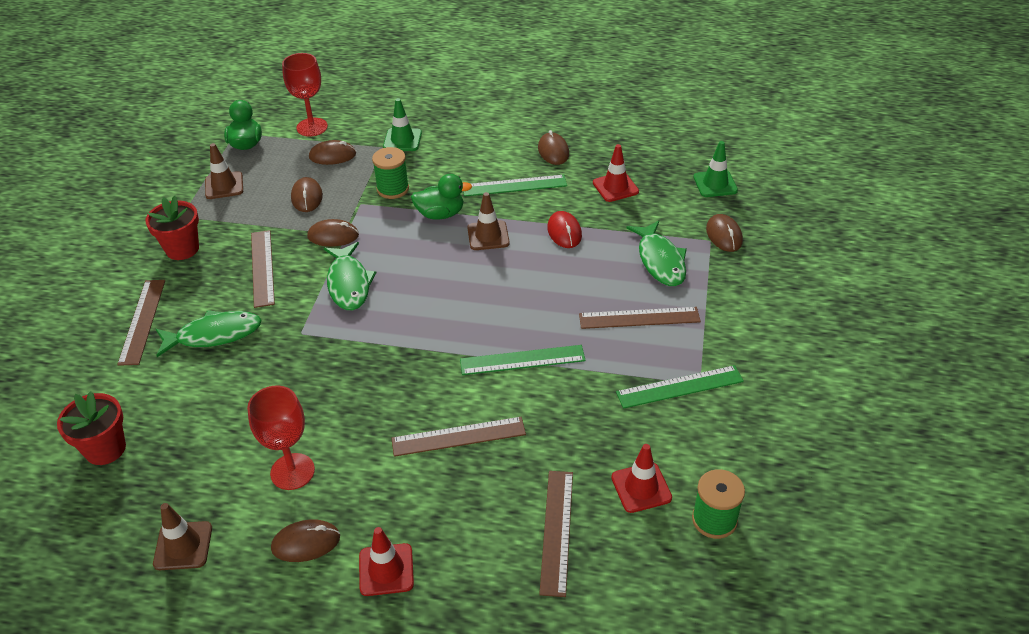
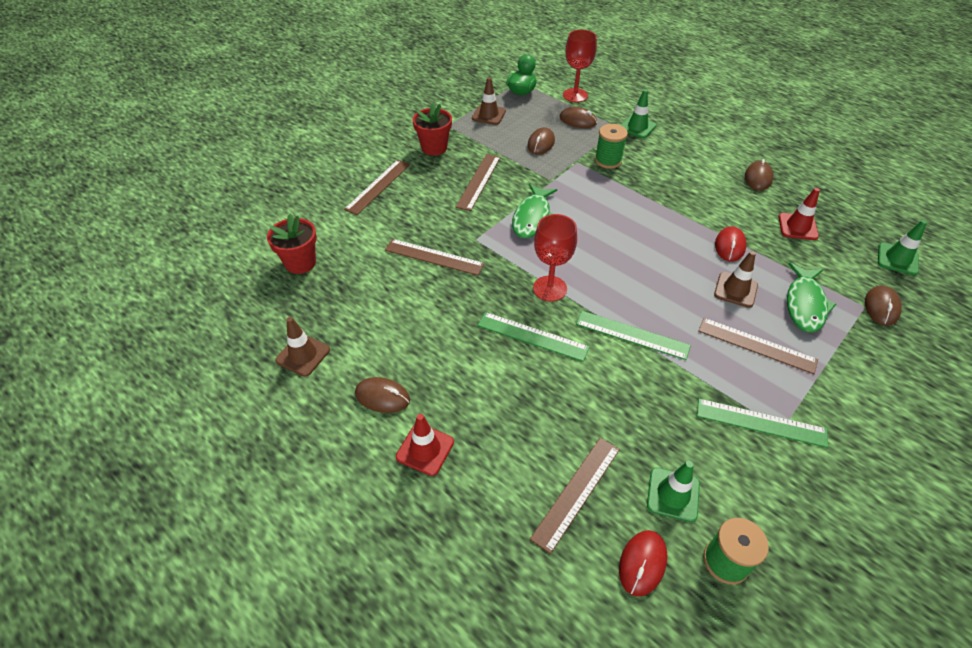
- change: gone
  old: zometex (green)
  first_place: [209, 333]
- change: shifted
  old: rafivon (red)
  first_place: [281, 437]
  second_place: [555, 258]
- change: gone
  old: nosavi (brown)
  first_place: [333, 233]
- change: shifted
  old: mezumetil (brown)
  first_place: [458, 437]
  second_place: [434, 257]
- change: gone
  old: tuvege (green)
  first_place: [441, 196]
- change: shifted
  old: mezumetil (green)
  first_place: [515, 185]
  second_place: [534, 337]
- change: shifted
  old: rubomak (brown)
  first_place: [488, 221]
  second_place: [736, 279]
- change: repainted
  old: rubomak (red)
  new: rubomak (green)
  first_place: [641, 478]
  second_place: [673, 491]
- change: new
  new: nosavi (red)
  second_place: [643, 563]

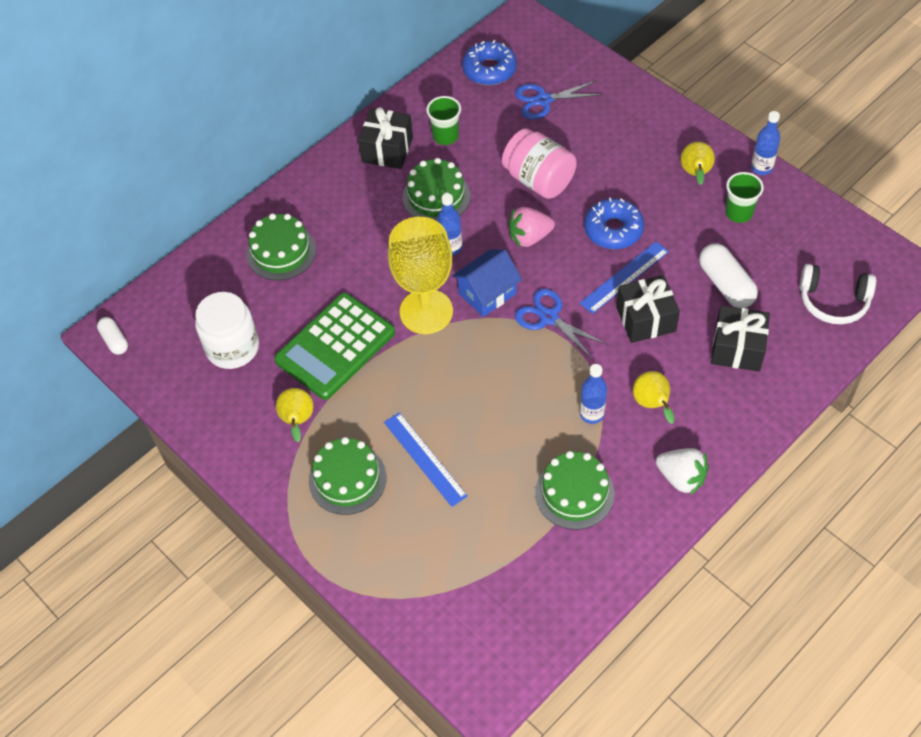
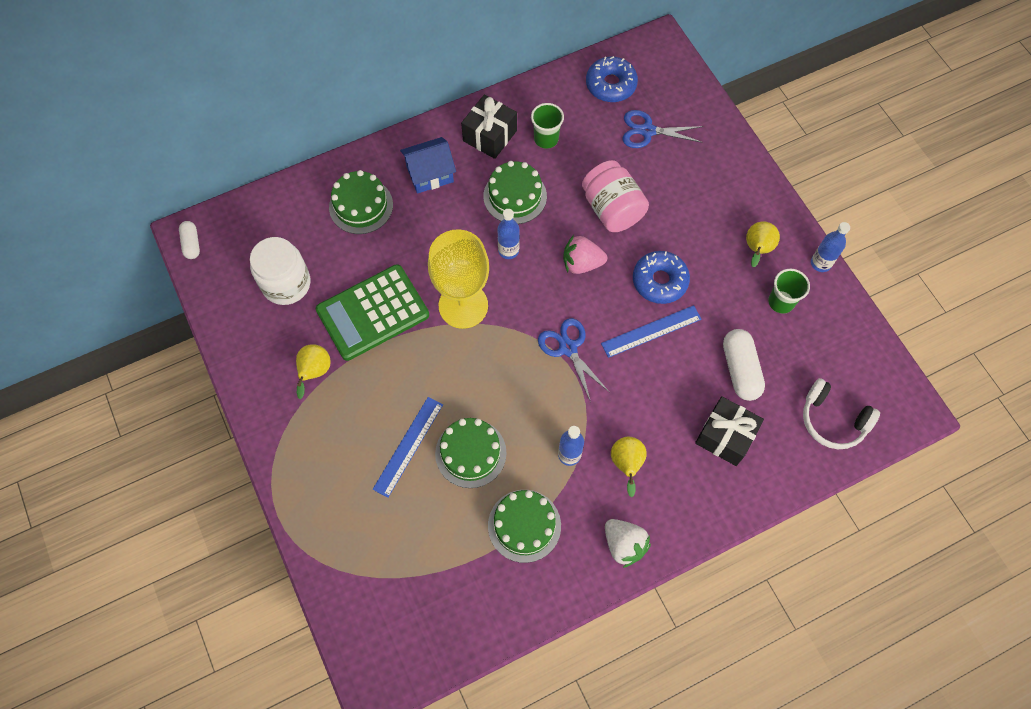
- change: shifted
  old: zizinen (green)
  first_place: [347, 476]
  second_place: [471, 453]
- change: rotated
  old: mezumetil (blue)
  first_place: [426, 459]
  second_place: [408, 447]
  degrees: 45
- change: shifted
  old: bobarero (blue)
  first_place: [487, 283]
  second_place: [428, 165]
- change: gone
  old: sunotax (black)
  first_place: [648, 309]

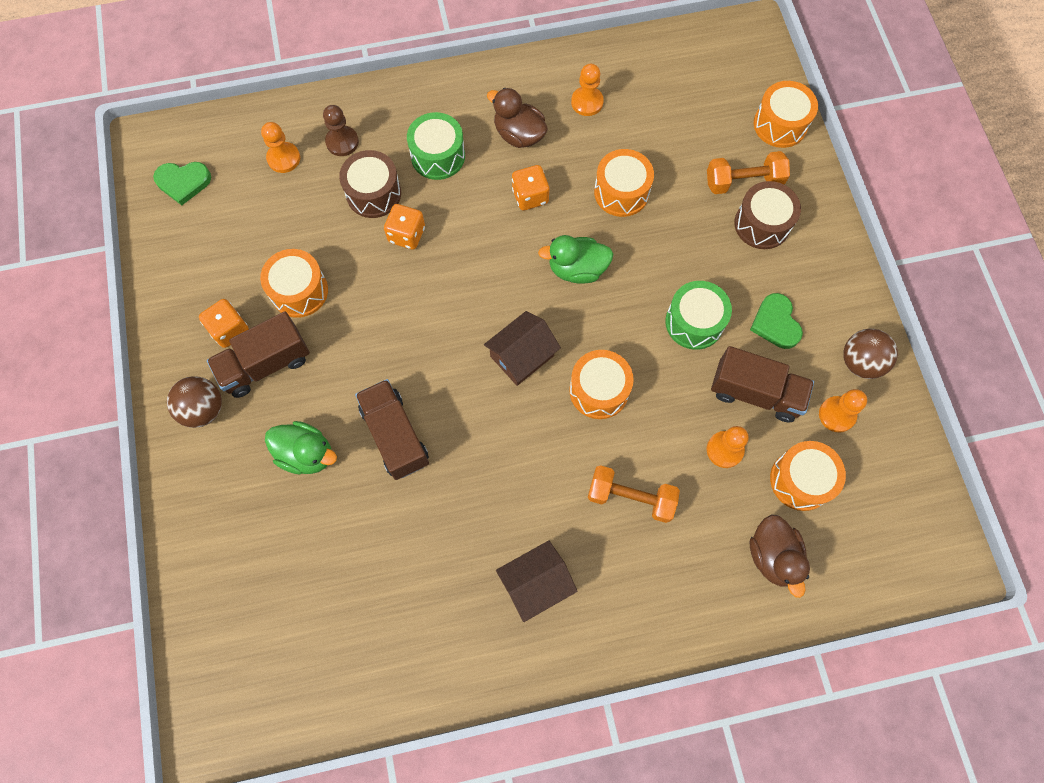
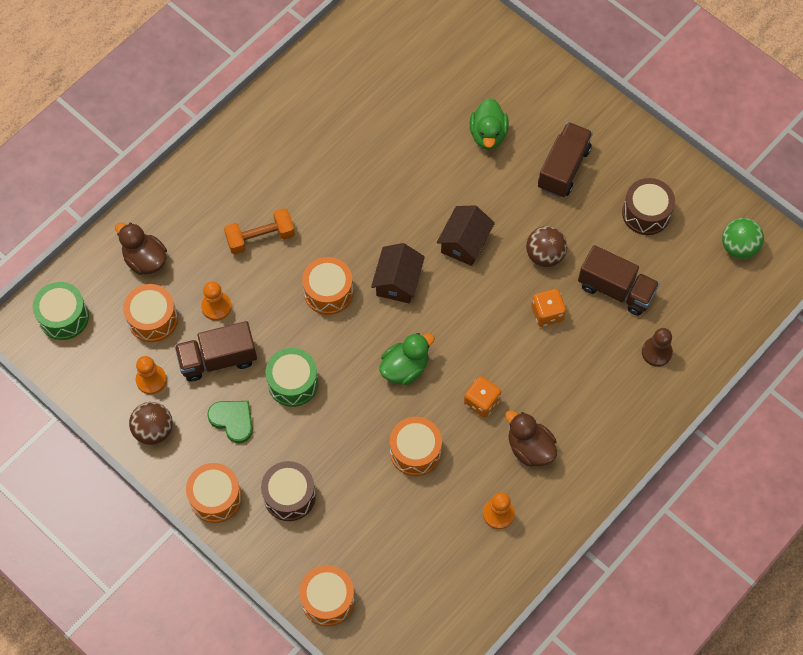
- change: swapped
  old: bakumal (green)
  new: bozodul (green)
  first_place: [182, 183]
  second_place: [743, 238]
- change: shifted
  old: bozodul (brown)
  first_place: [194, 402]
  second_place: [546, 246]
- change: gone
  old: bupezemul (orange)
  first_place: [224, 323]
- change: shifted
  old: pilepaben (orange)
  first_place: [294, 283]
  second_place: [214, 493]
- change: gone
  old: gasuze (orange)
  first_place: [280, 147]
- change: rotated
  old: tuvege (green)
  first_place: [301, 448]
  second_place: [489, 124]
  degrees: -75
- change: shifted
  old: pilepaben (brown)
  first_place: [370, 184]
  second_place: [648, 206]
- change: shifted
  old: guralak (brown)
  first_place: [392, 429]
  second_place: [619, 280]
- change: shifted
  old: pilepaben (green)
  first_place: [436, 146]
  second_place: [61, 311]
- change: rotated
  old: tuvege (brown)
  first_place: [517, 118]
  second_place: [531, 438]
  degrees: -135
- change: shifted
  old: bobarero (brown)
  first_place: [537, 581]
  second_place: [466, 235]
- change: gone
  old: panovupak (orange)
  first_place: [748, 172]

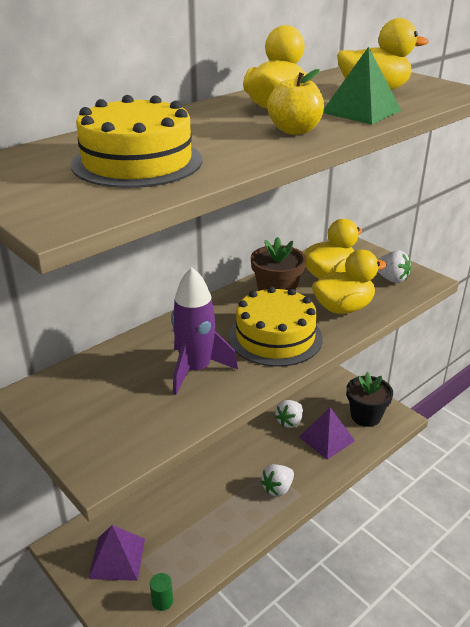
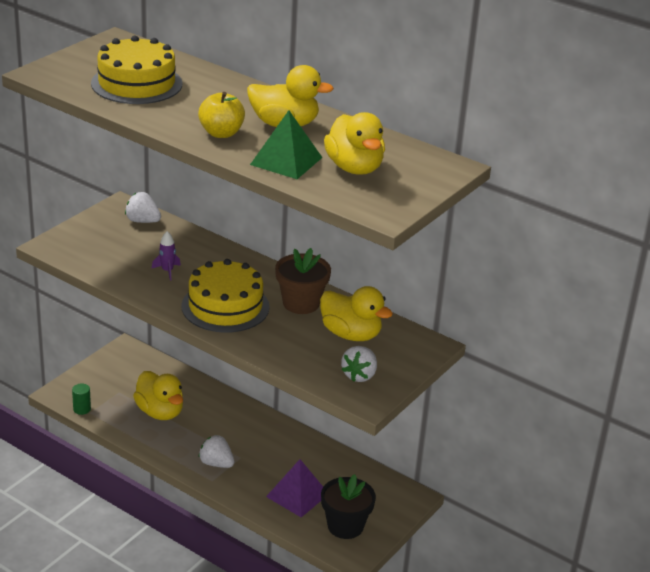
- change: gone
  old: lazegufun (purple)
  first_place: [116, 553]
- change: scaled
  old: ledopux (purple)
  first_place: [204, 331]
  second_place: [166, 255]
  factor: 0.47
- change: shifted
  old: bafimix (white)
  first_place: [289, 414]
  second_place: [143, 207]
- change: shifted
  old: tuvege (yellow)
  first_place: [349, 282]
  second_place: [158, 395]

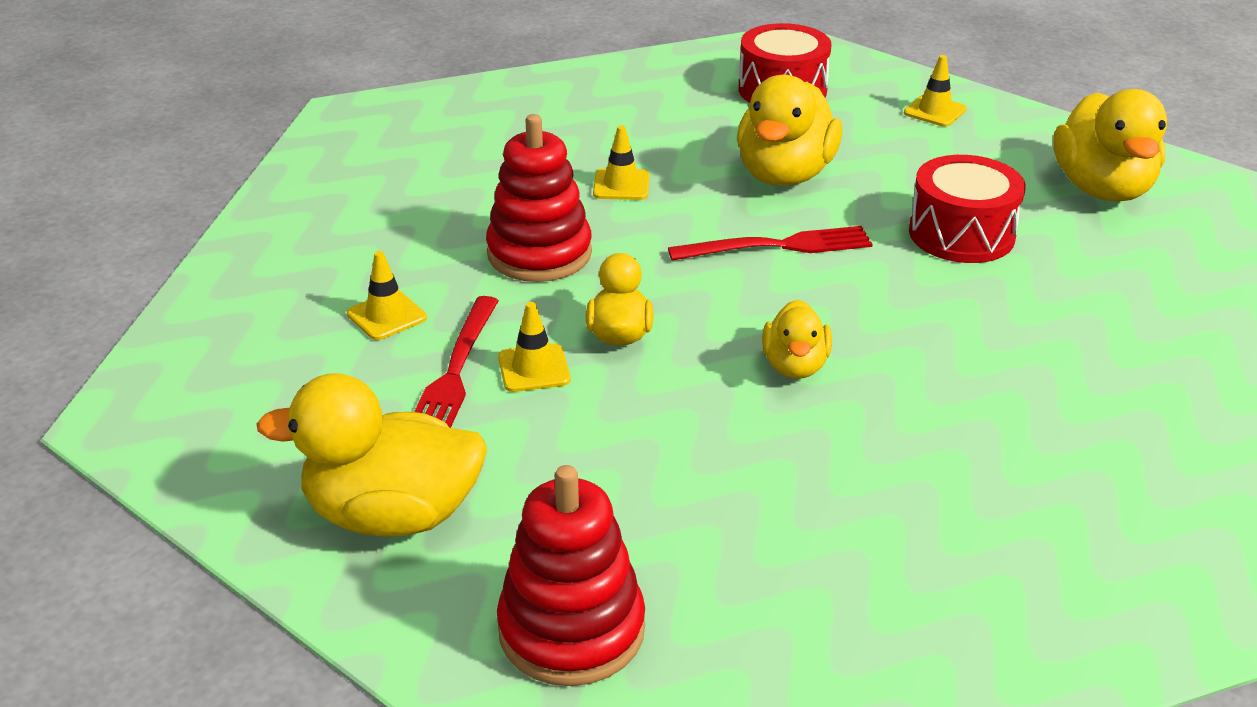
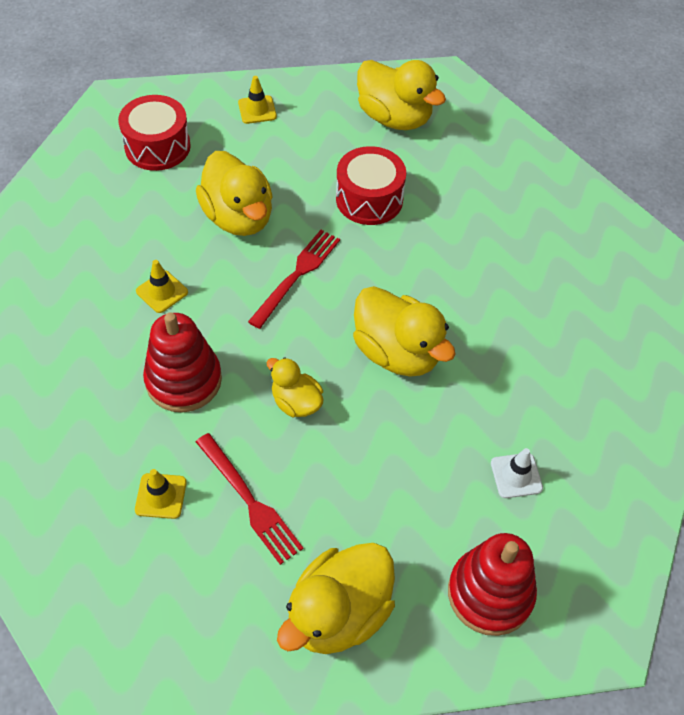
- change: gone
  old: rubomak (yellow)
  first_place: [534, 347]
- change: scaled
  old: tuvege (yellow)
  first_place: [797, 339]
  second_place: [404, 331]
  factor: 1.77
- change: new
  new: rubomak (white)
  second_place: [517, 473]

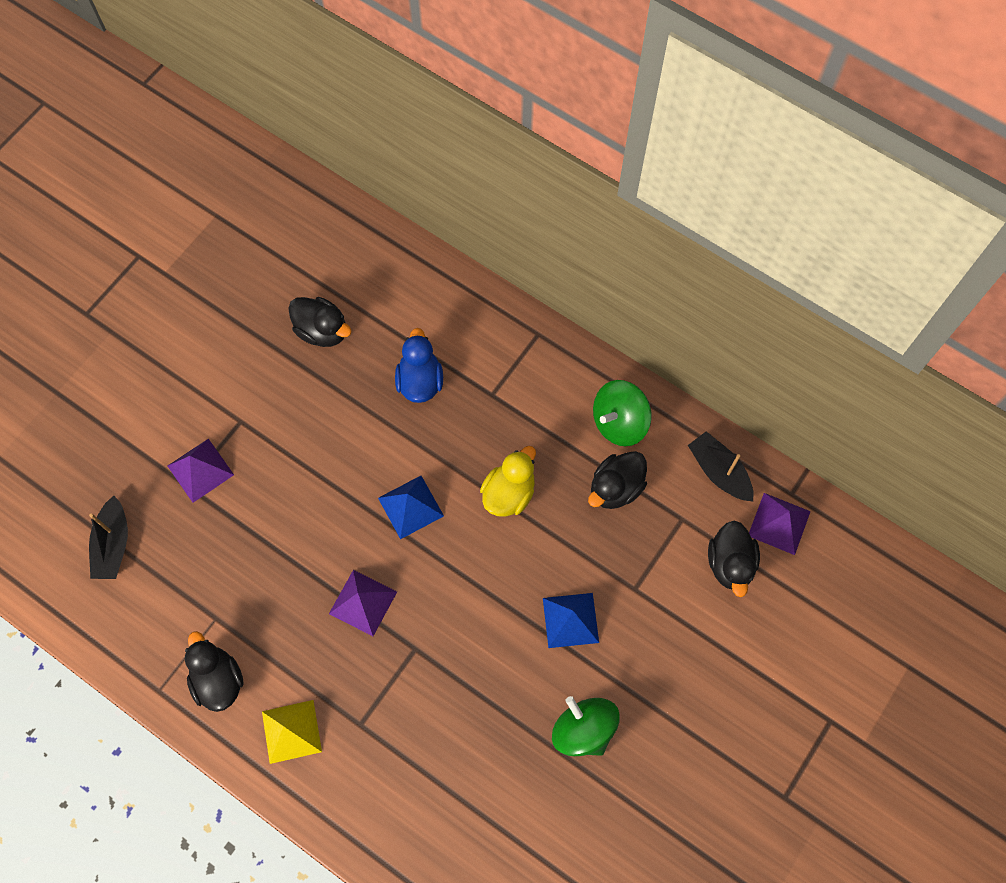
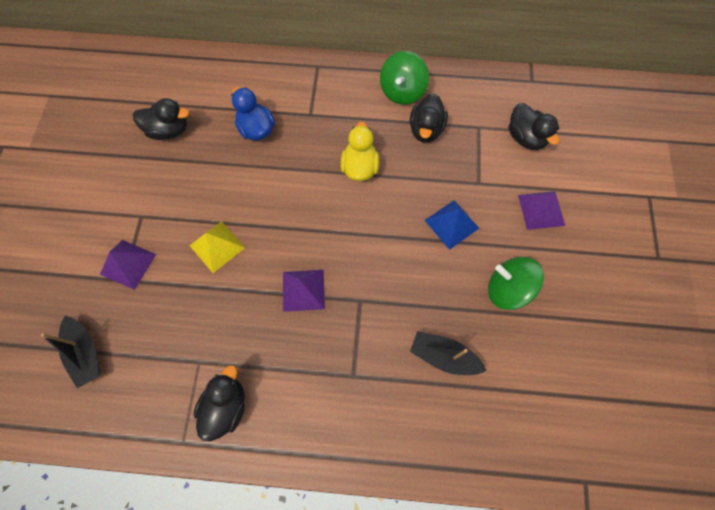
- change: rotated
  old: tuvege (black)
  first_place: [214, 671]
  second_place: [219, 403]
  degrees: 75
- change: shifted
  old: lazegufun (yellow)
  first_place: [292, 732]
  second_place: [217, 247]
- change: gone
  old: lazegufun (blue)
  first_place: [411, 507]
- change: shifted
  old: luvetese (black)
  first_place: [721, 466]
  second_place: [448, 353]
- change: shifted
  old: lazegufun (purple)
  first_place: [780, 524]
  second_place: [541, 210]

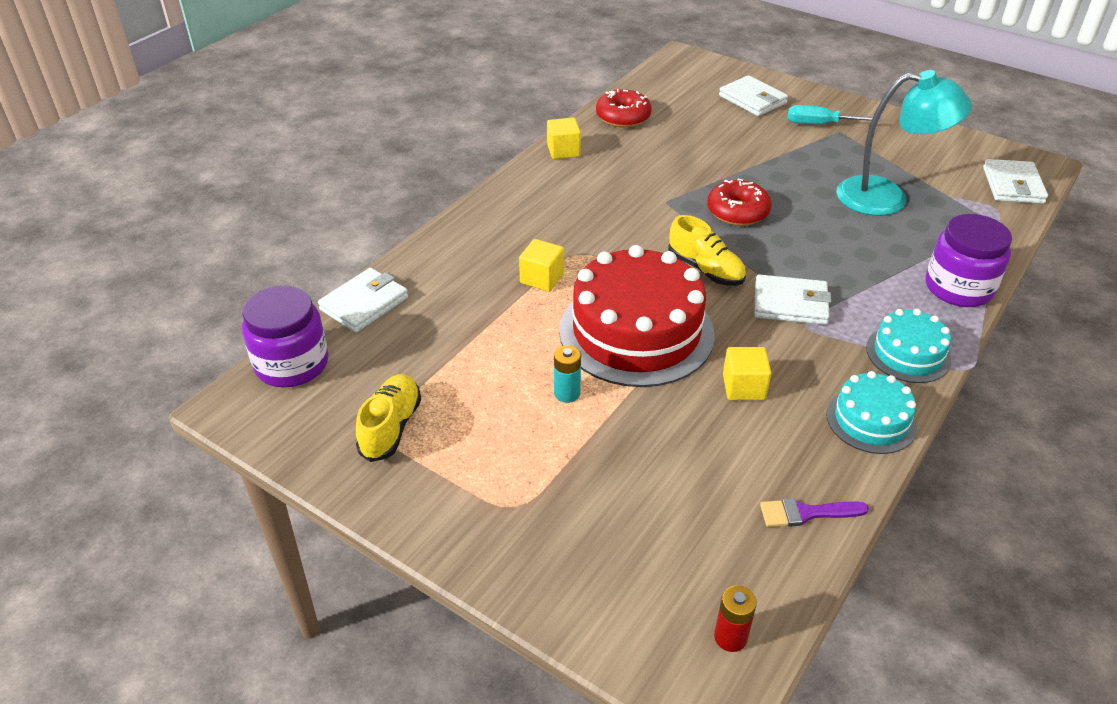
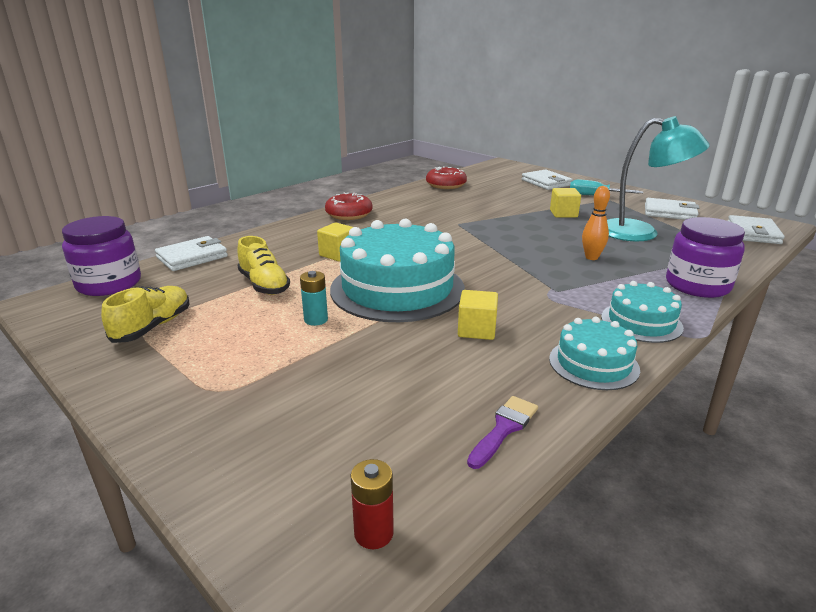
- change: shifted
  old: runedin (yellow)
  first_place: [564, 138]
  second_place: [565, 202]
- change: repainted
  old: zizinen (red)
  new: zizinen (turquoise)
  first_place: [637, 316]
  second_place: [397, 270]
- change: shifted
  old: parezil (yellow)
  first_place: [707, 250]
  second_place: [263, 265]
- change: shifted
  old: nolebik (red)
  first_place: [739, 202]
  second_place: [349, 206]
- change: shifted
  old: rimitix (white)
  first_place: [793, 299]
  second_place: [672, 209]
- change: rotated
  old: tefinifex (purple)
  first_place: [814, 512]
  second_place: [502, 432]
  degrees: 120
- change: new
  new: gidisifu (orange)
  second_place: [596, 223]

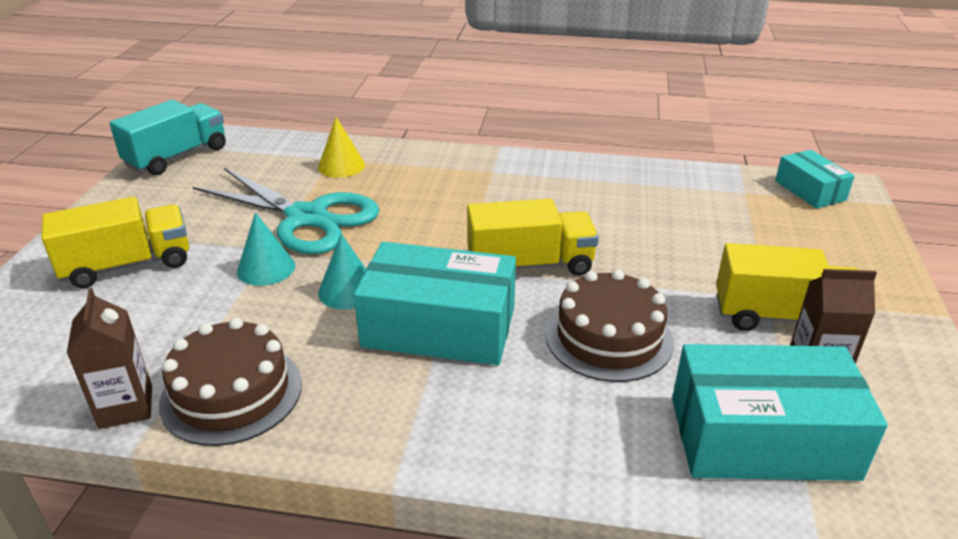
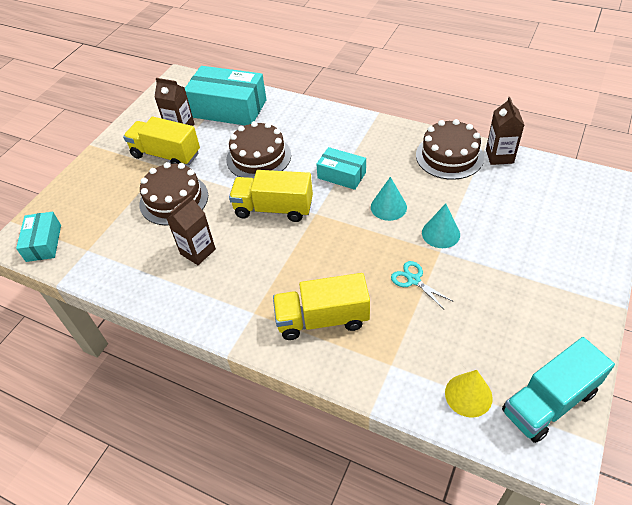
- change: shifted
  old: guralak (yellow)
  first_place: [115, 242]
  second_place: [321, 306]
- change: scaled
  old: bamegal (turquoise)
  first_place: [286, 211]
  second_place: [422, 285]
  factor: 0.41
- change: shifted
  old: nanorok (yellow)
  first_place: [341, 147]
  second_place: [469, 393]
- change: scaled
  old: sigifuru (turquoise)
  first_place: [435, 303]
  second_place: [341, 168]
  factor: 0.55
- change: new
  new: zizinen (brown)
  second_place: [173, 193]
- change: new
  new: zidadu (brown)
  second_place: [191, 230]

